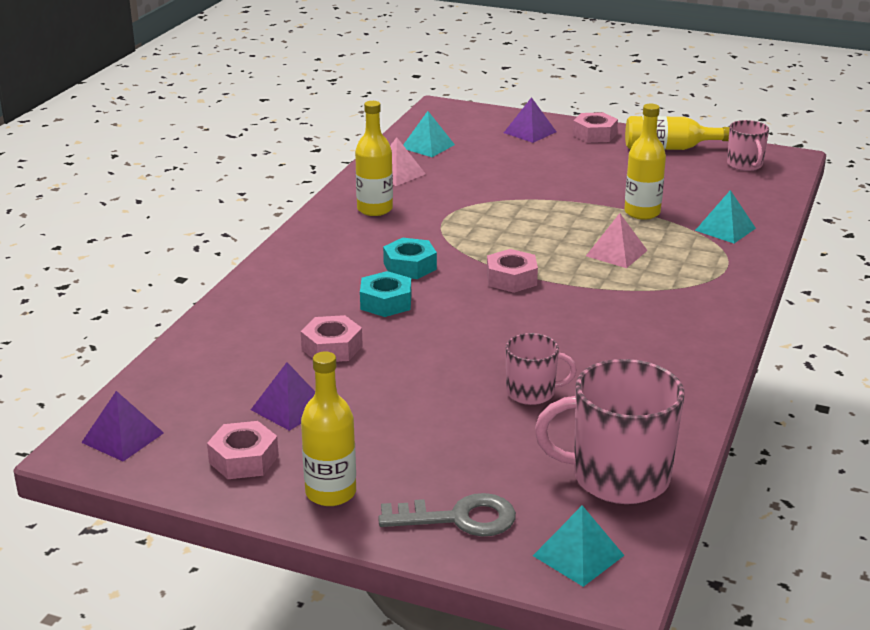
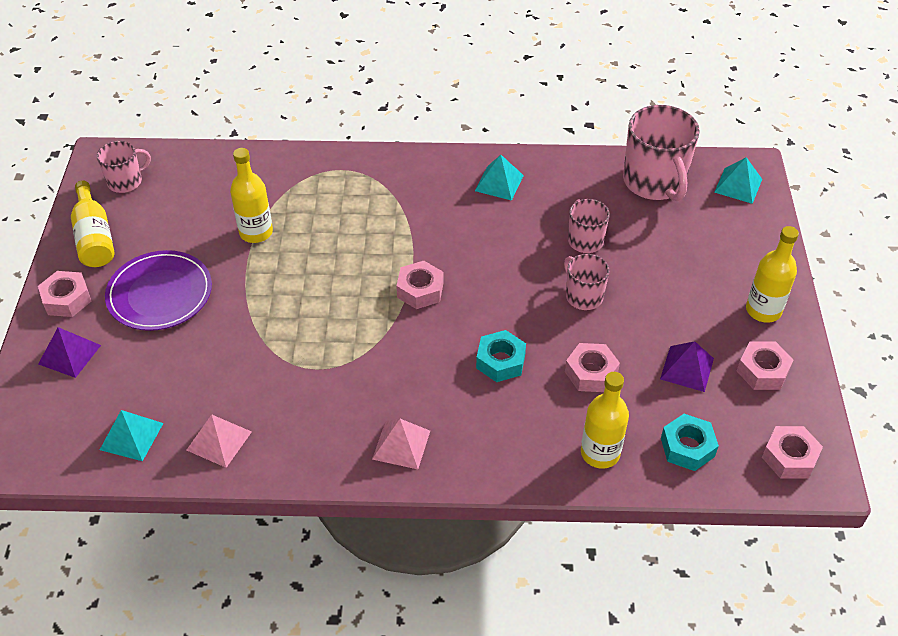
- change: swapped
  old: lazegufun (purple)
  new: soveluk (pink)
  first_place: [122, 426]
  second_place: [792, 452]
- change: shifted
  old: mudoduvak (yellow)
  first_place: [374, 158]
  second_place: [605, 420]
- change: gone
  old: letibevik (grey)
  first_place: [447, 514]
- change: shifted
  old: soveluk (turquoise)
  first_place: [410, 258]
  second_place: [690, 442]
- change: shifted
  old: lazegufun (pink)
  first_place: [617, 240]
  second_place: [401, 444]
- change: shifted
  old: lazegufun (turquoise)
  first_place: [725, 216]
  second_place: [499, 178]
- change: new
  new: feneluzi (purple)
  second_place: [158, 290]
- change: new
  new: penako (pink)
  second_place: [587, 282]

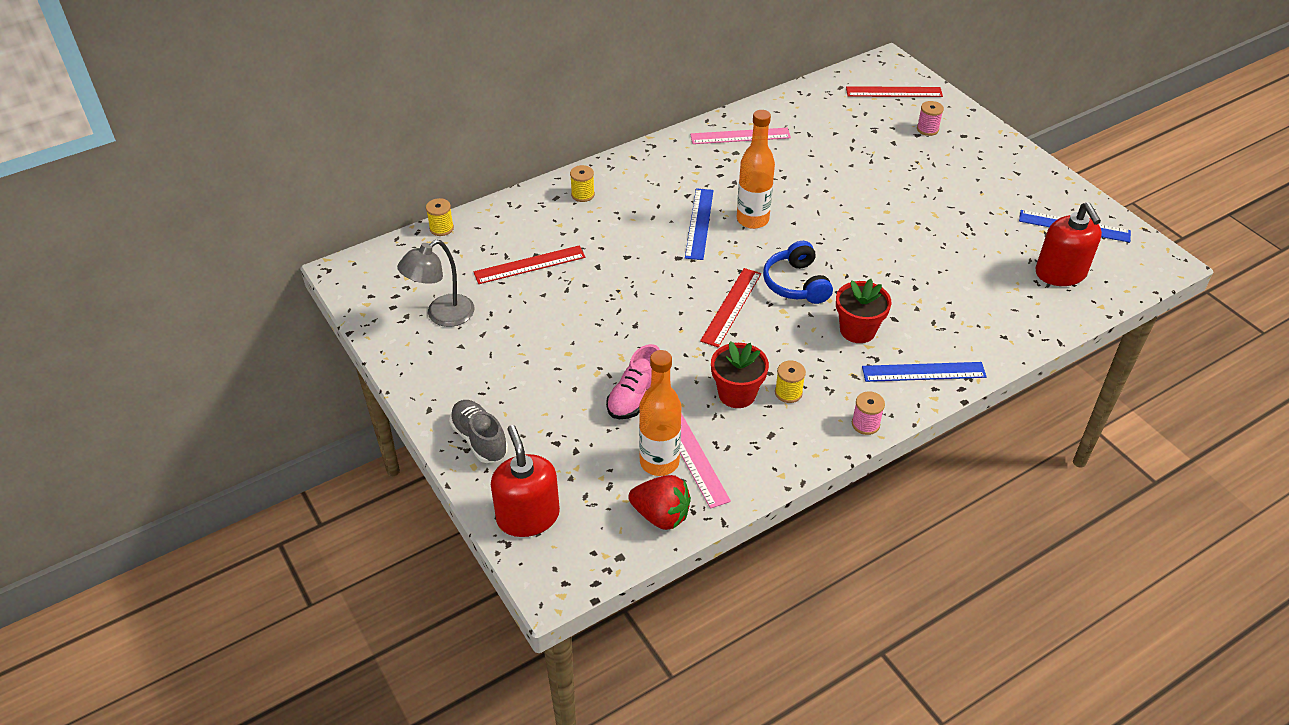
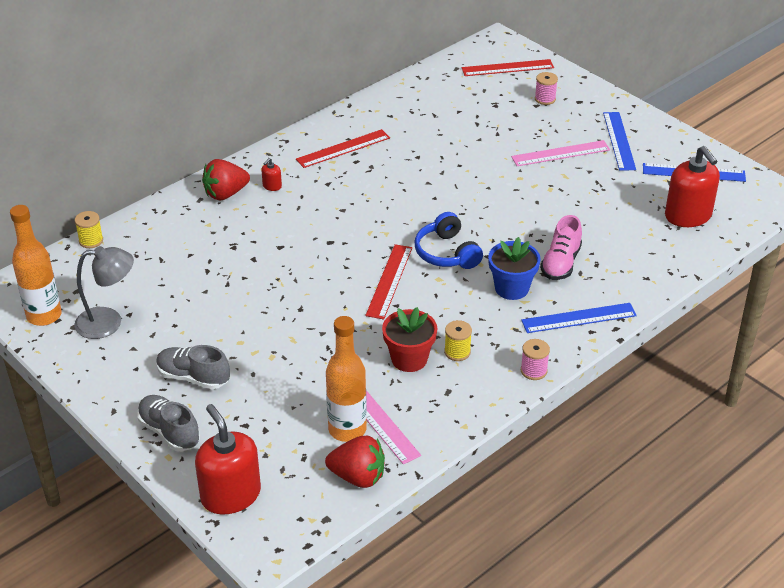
- change: rotated
  old: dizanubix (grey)
  first_place: [435, 283]
  second_place: [104, 292]
  degrees: -135
- change: shifted
  old: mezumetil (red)
  first_place: [529, 264]
  second_place: [343, 148]
- change: swapped
  old: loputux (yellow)
  new: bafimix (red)
  first_place: [582, 183]
  second_place: [226, 180]
- change: shifted
  old: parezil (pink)
  first_place: [633, 381]
  second_place: [561, 247]
- change: shifted
  old: mezumetil (blue)
  first_place: [699, 224]
  second_place: [619, 141]
- change: shifted
  old: mezumetil (pink)
  first_place: [740, 136]
  second_place: [560, 153]
- change: shifted
  old: mudoduvak (orange)
  first_place: [756, 169]
  second_place: [36, 265]
- change: repainted
  old: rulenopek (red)
  new: rulenopek (blue)
  first_place: [864, 311]
  second_place: [514, 268]
- change: new
  new: parezil (grey)
  second_place: [193, 367]
- change: new
  new: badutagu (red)
  second_place: [271, 174]

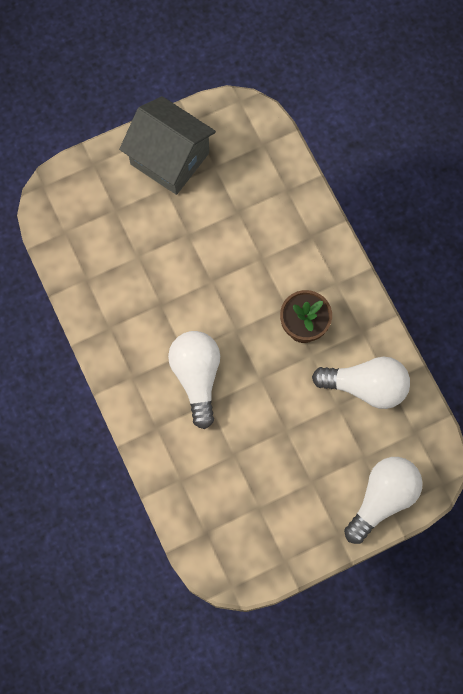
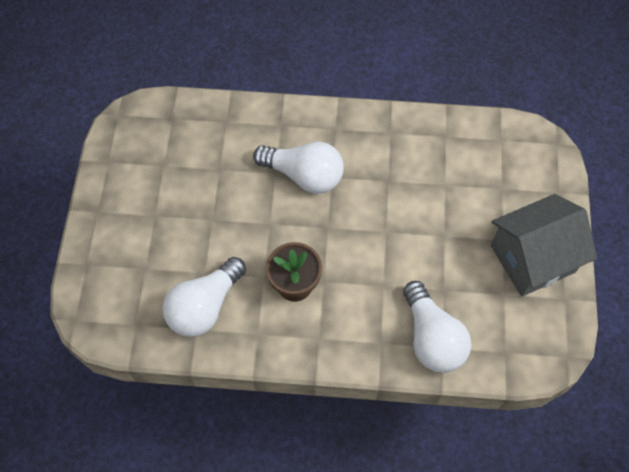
- change: shifted
  old: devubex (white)
  first_place: [383, 500]
  second_place: [437, 327]

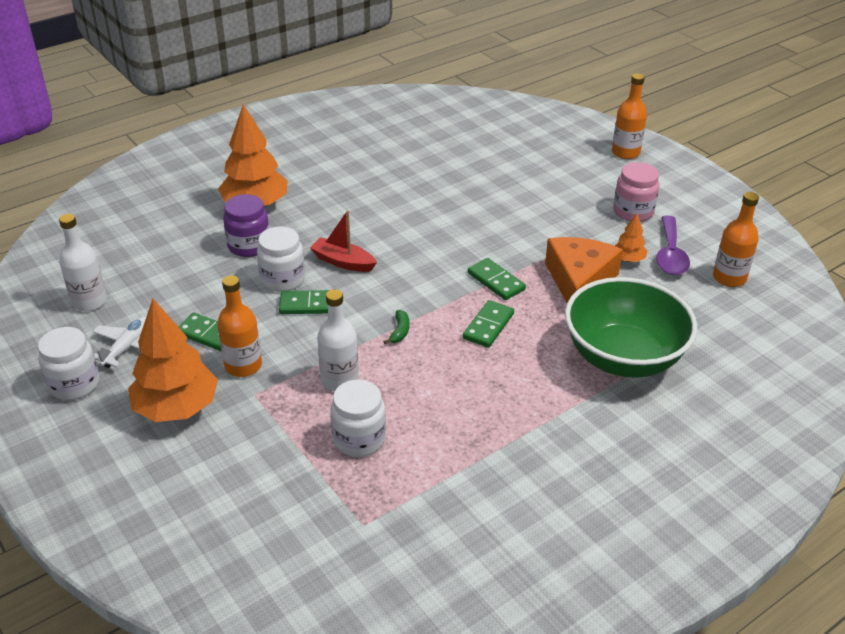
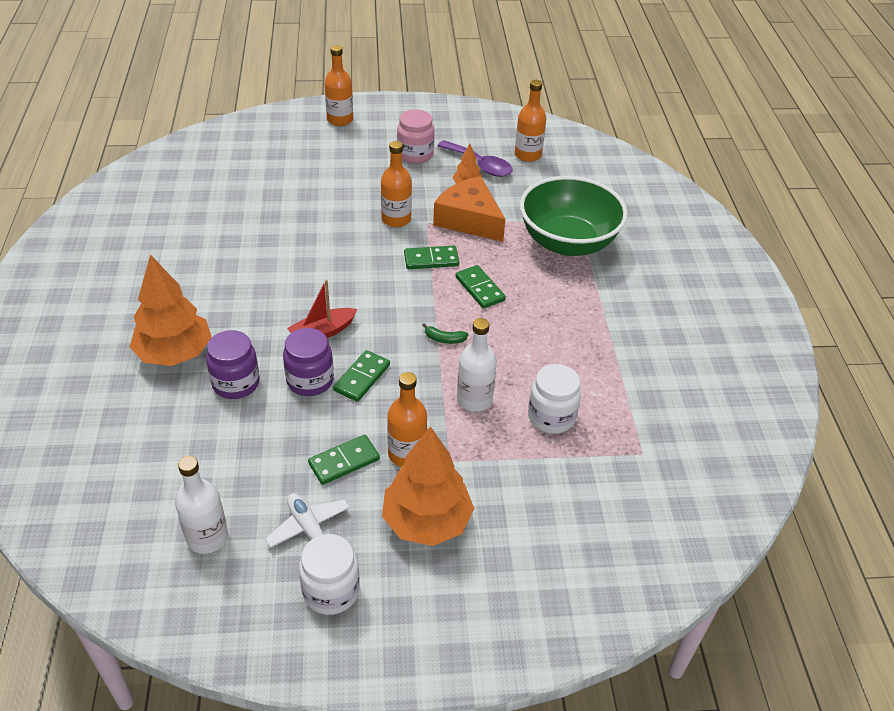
- change: repainted
  old: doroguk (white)
  new: doroguk (purple)
  first_place: [281, 259]
  second_place: [308, 362]
- change: rotated
  old: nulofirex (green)
  first_place: [396, 327]
  second_place: [445, 333]
  degrees: 150
- change: new
  new: mudoduvak (orange)
  second_place: [396, 184]

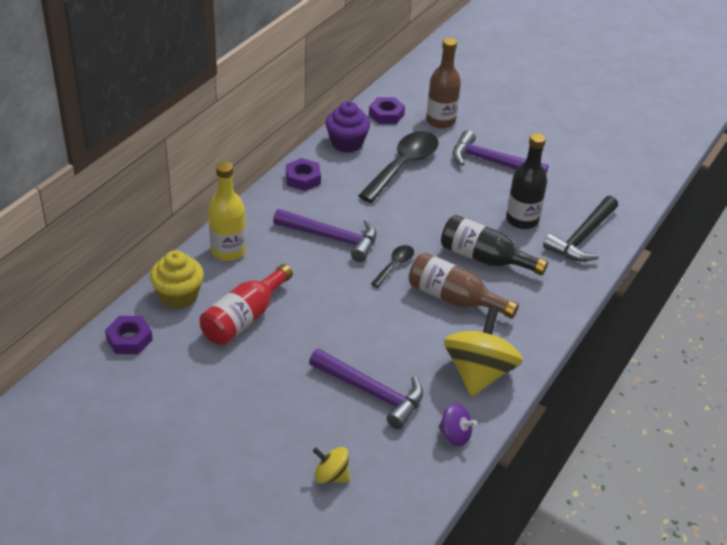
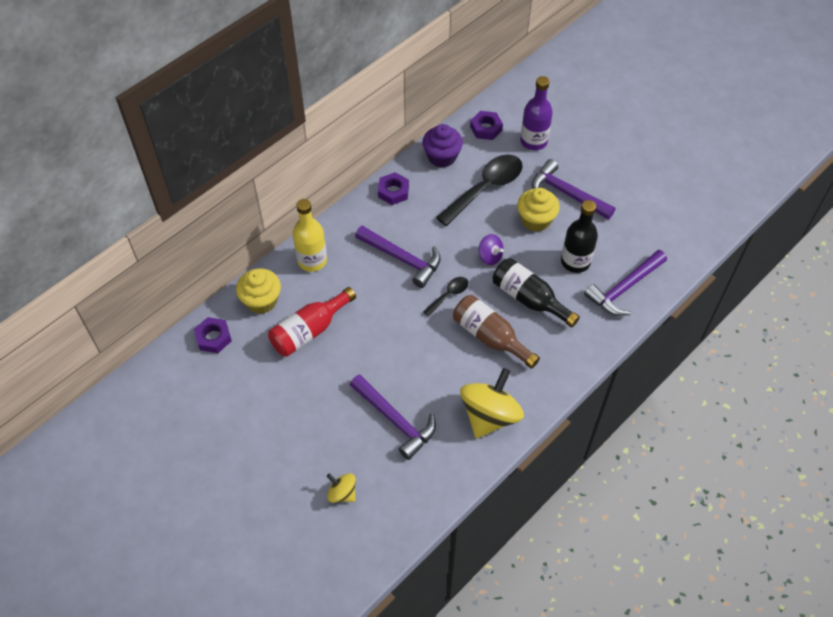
- change: repainted
  old: mudoduvak (brown)
  new: mudoduvak (purple)
  first_place: [443, 83]
  second_place: [536, 113]
- change: shifted
  old: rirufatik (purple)
  first_place: [457, 424]
  second_place: [491, 249]
- change: repainted
  old: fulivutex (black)
  new: fulivutex (purple)
  first_place: [580, 229]
  second_place: [625, 283]
- change: new
  new: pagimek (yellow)
  second_place: [538, 210]

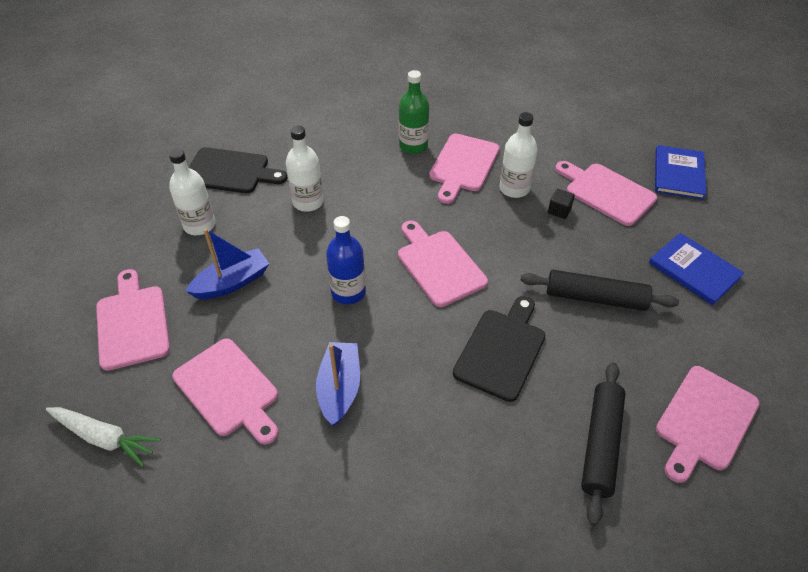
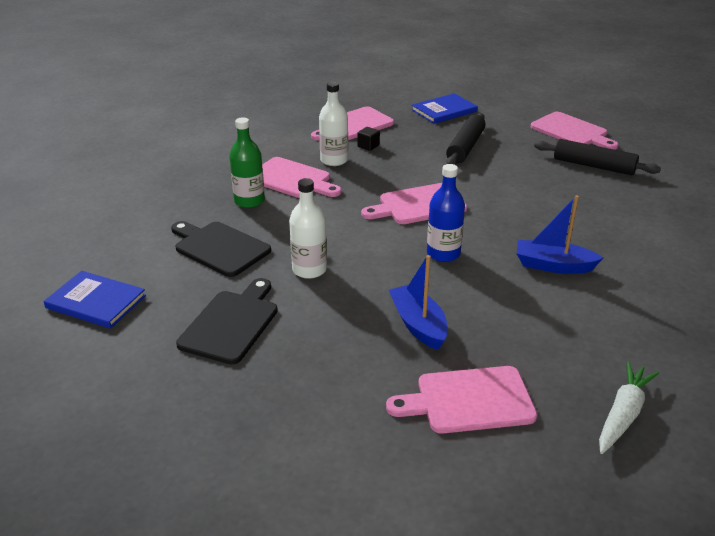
- change: gone
  old: mudoduvak (white)
  first_place: [192, 192]
- change: gone
  old: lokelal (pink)
  first_place: [225, 392]
- change: shifted
  old: lokelal (black)
  first_place: [499, 349]
  second_place: [221, 249]
- change: shifted
  old: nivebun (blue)
  first_place: [680, 172]
  second_place: [94, 300]

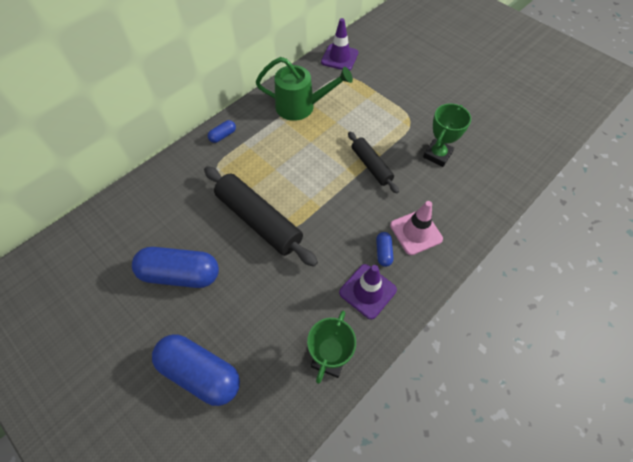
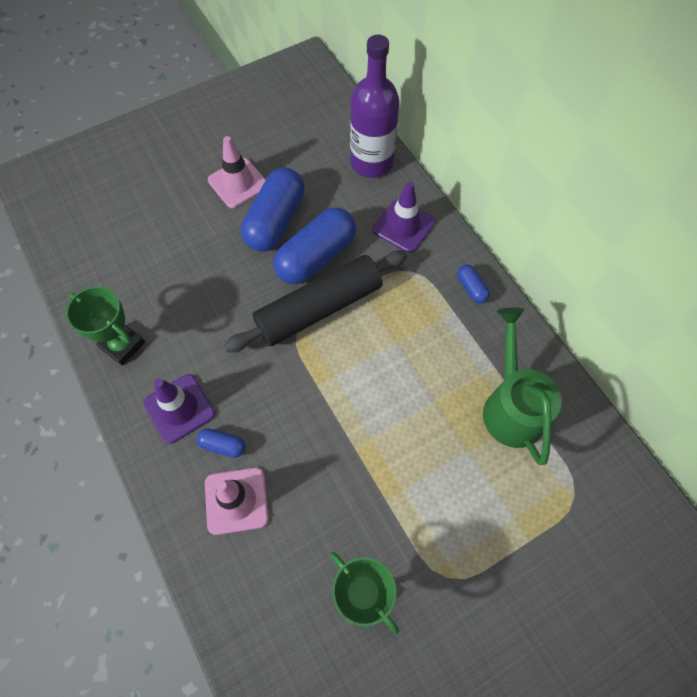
- change: shifted
  old: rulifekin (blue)
  first_place: [196, 370]
  second_place: [315, 245]
- change: rotated
  old: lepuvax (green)
  first_place: [304, 89]
  second_place: [522, 386]
  degrees: 150
- change: shifted
  old: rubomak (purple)
  first_place: [339, 44]
  second_place: [404, 217]
- change: gone
  old: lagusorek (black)
  first_place: [373, 163]
- change: new
  new: rubomak (pink)
  second_place: [237, 172]
- change: new
  new: mudoduvak (purple)
  second_place: [374, 106]

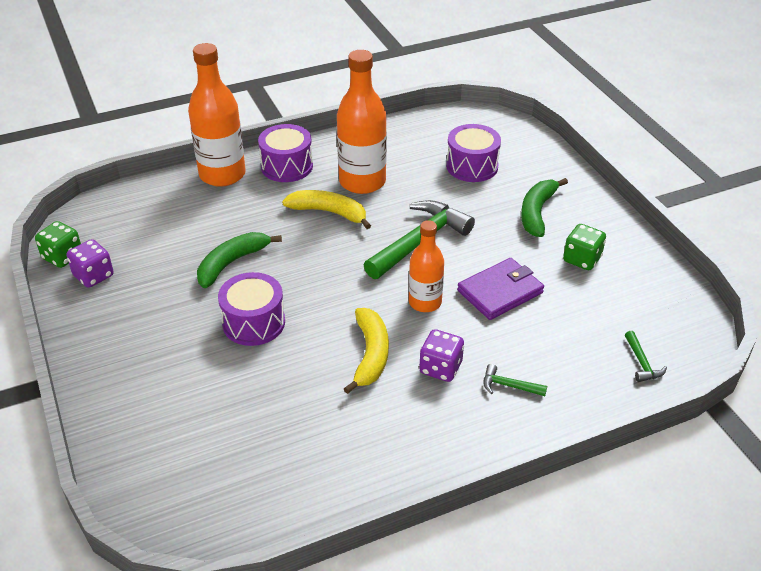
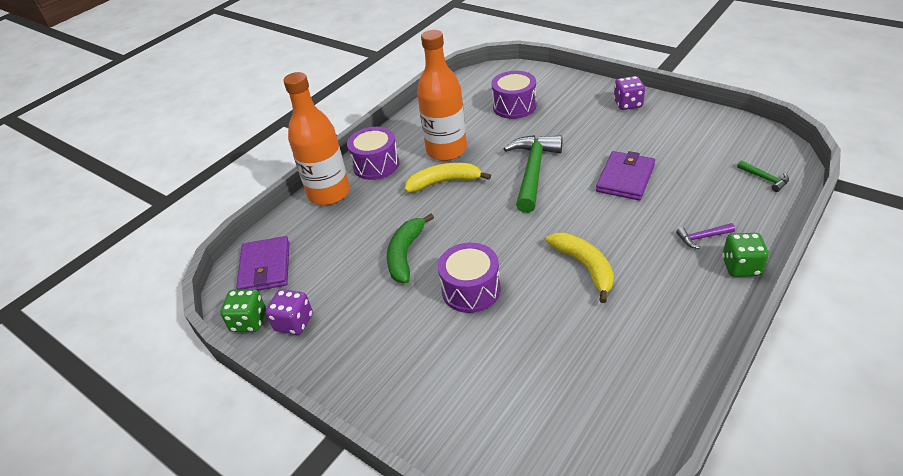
- change: gone
  old: mudoduvak (orange)
  first_place: [426, 266]
- change: shifted
  old: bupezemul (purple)
  first_place: [441, 355]
  second_place: [629, 93]
- change: repainted
  old: fulivutex (green)
  new: fulivutex (purple)
  first_place: [515, 380]
  second_place: [705, 236]
- change: gone
  old: nulofirex (green)
  first_place: [544, 207]
- change: shifted
  old: bupezemul (green)
  first_place: [584, 247]
  second_place: [745, 255]
- change: new
  new: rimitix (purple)
  second_place: [263, 263]

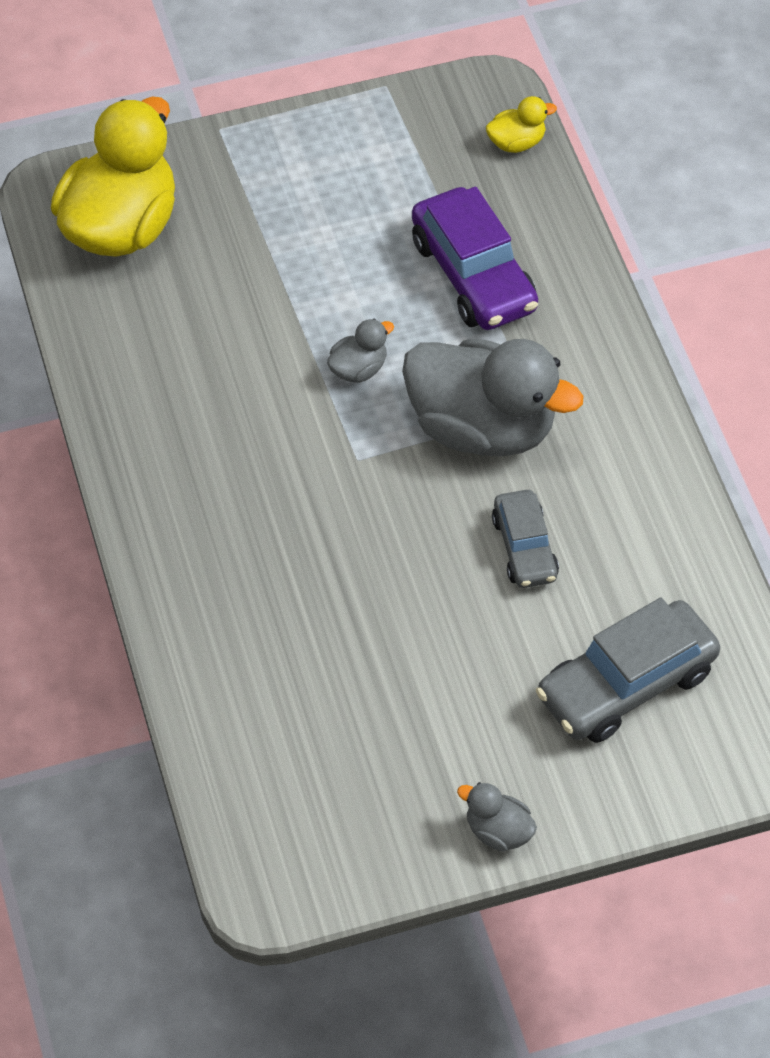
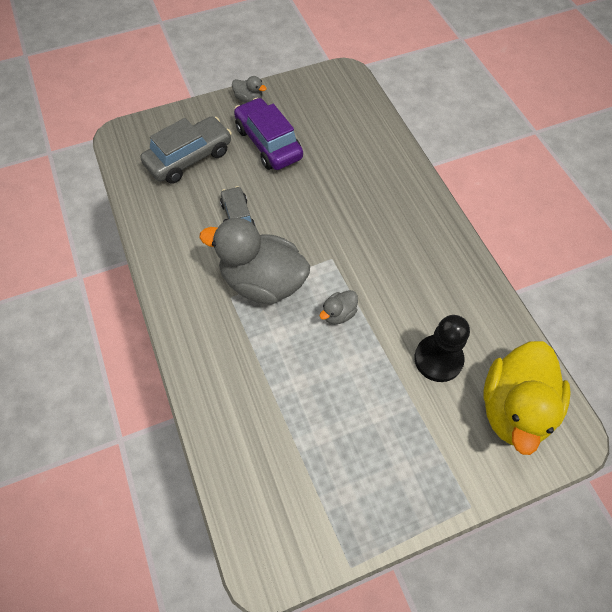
- change: shifted
  old: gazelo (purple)
  first_place: [475, 258]
  second_place: [268, 134]
- change: gone
  old: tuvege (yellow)
  first_place: [521, 124]
- change: new
  new: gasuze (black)
  second_place: [442, 348]

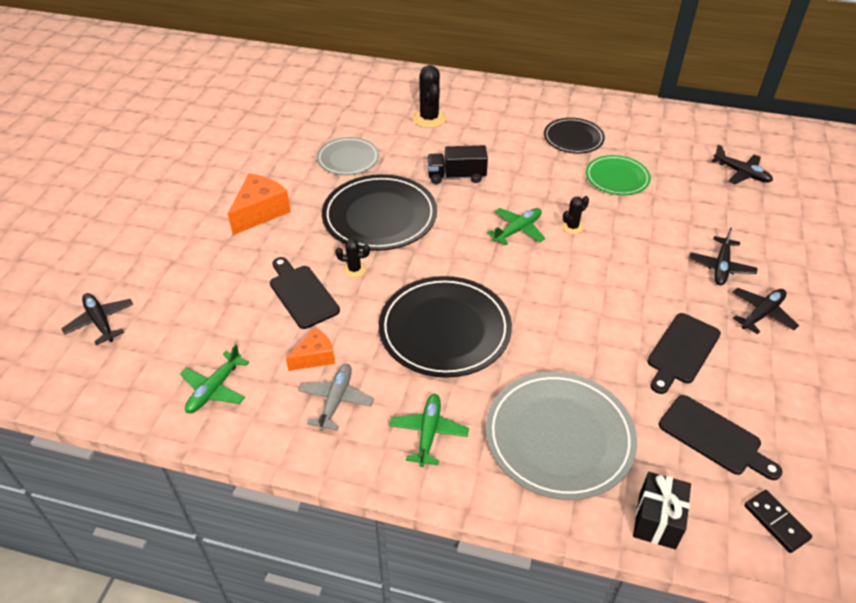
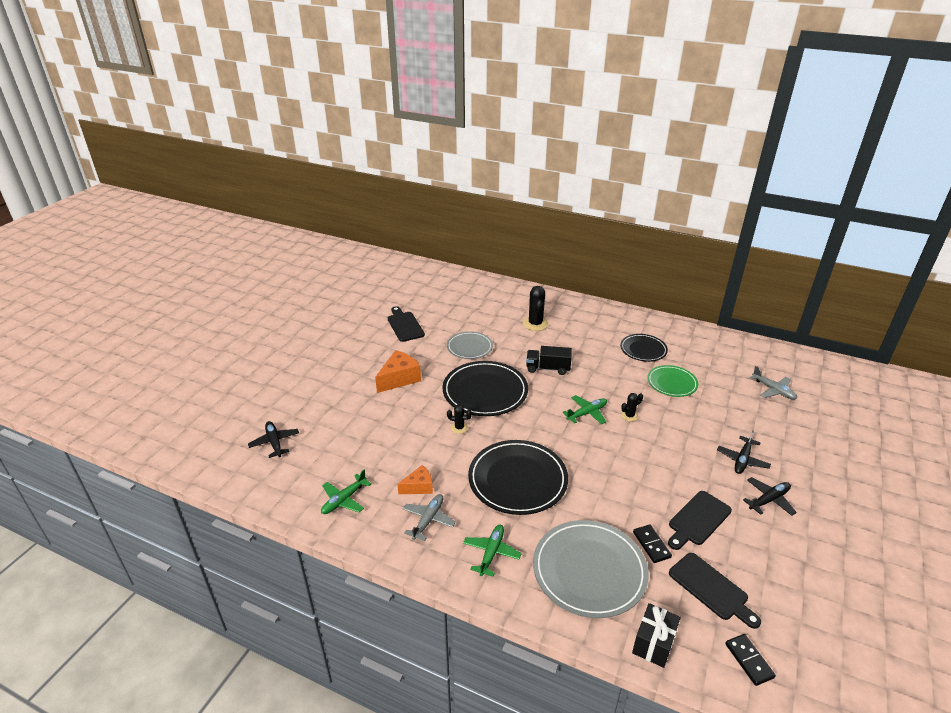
- change: shifted
  old: lokelal (black)
  first_place: [305, 293]
  second_place: [406, 324]
- change: repainted
  old: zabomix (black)
  new: zabomix (grey)
  first_place: [742, 164]
  second_place: [773, 383]
- change: new
  new: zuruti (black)
  second_place: [652, 543]

